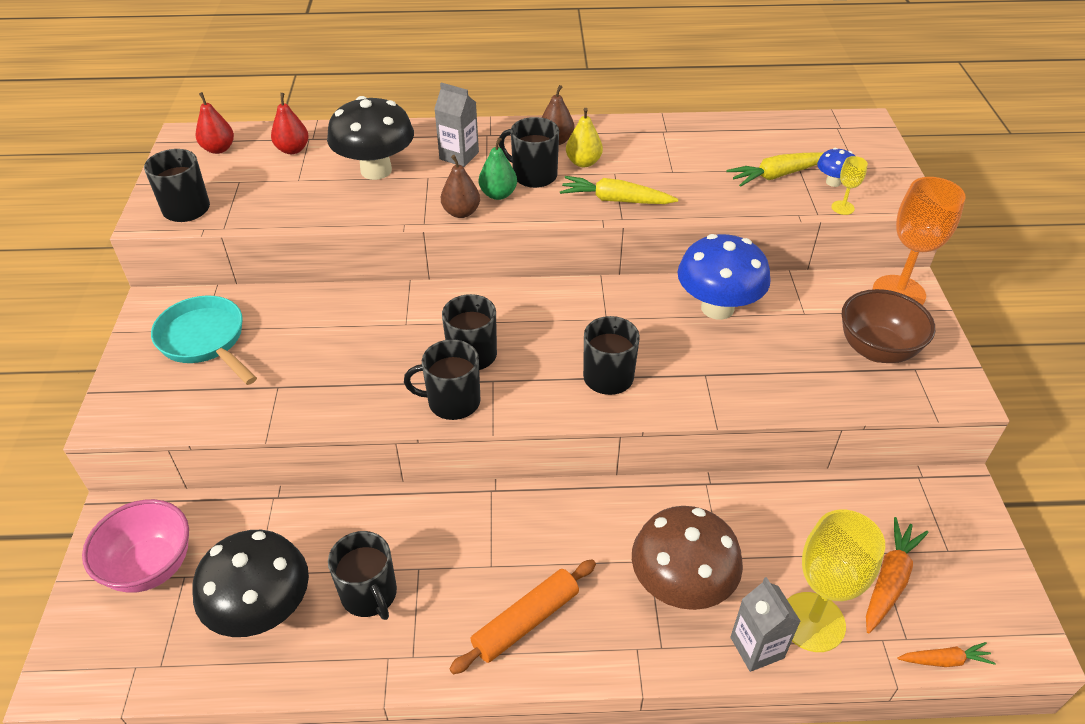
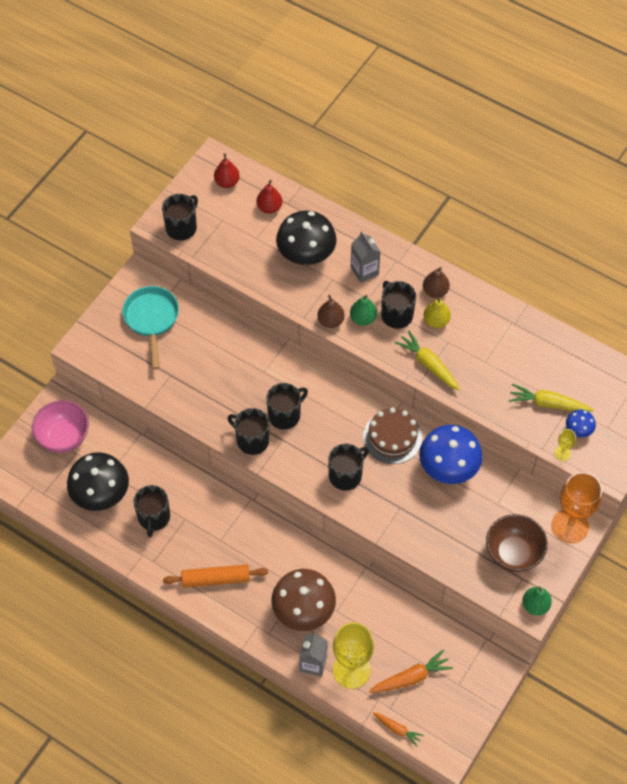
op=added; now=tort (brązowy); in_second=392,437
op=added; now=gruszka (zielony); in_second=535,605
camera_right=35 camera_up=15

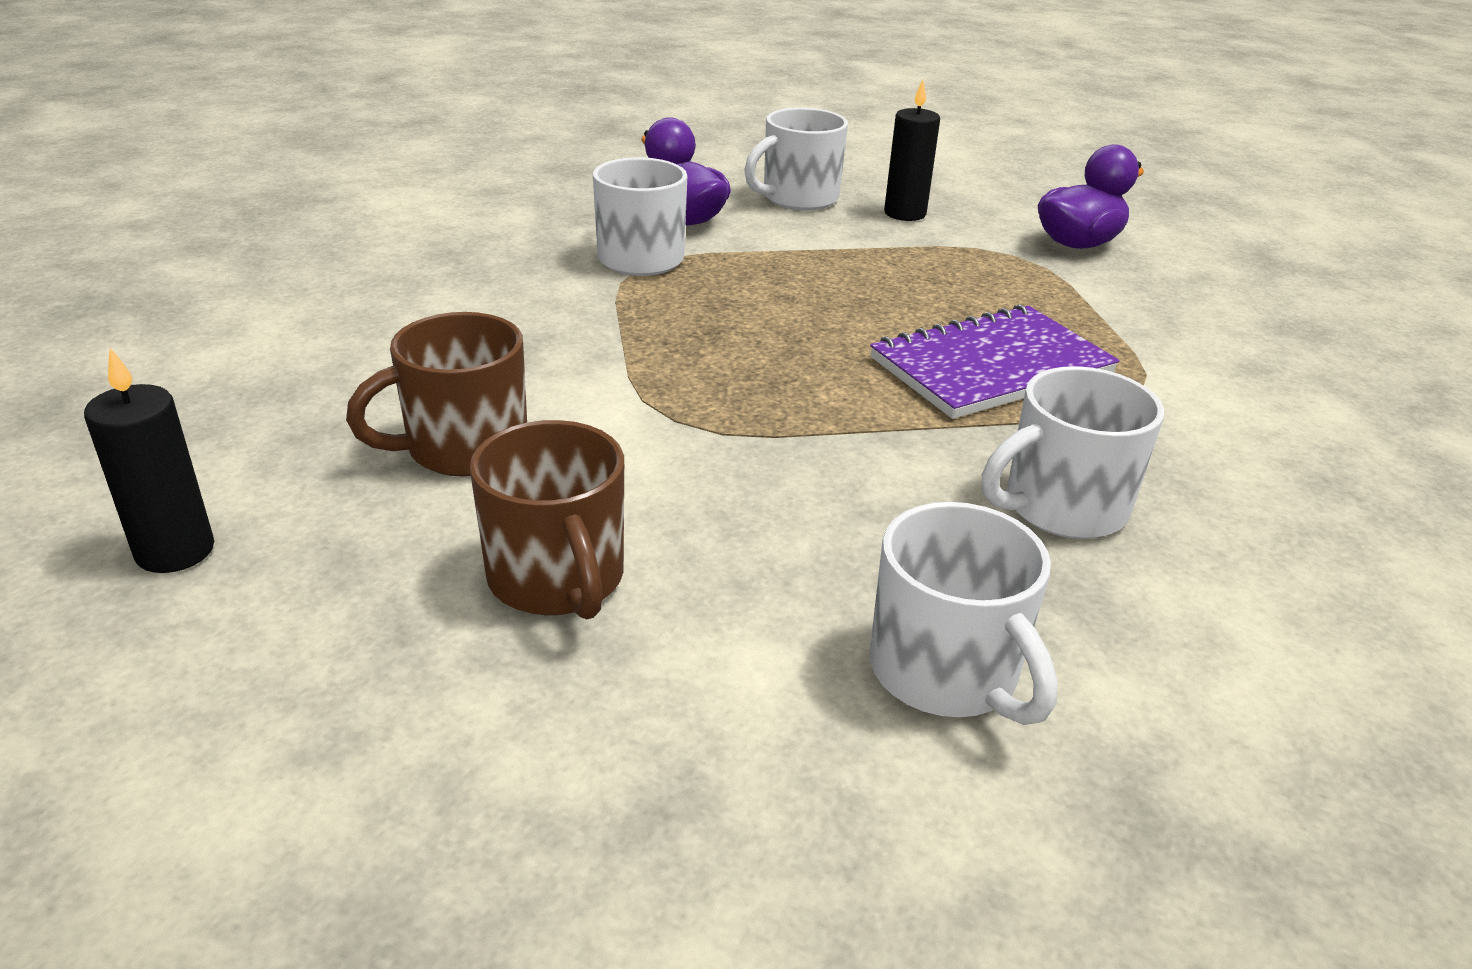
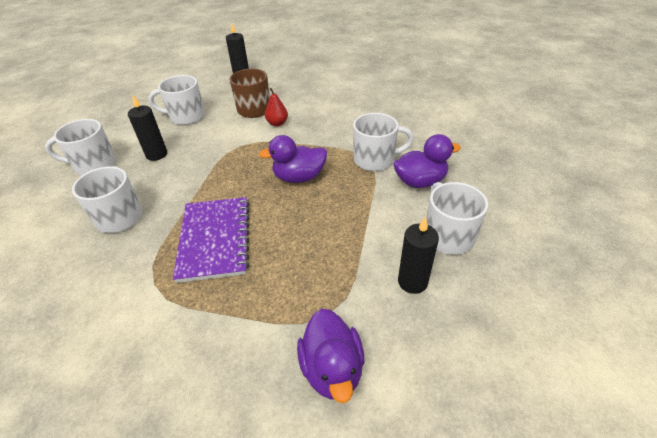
op=recoloured; was=kubek (brązowy); now=kubek (biały); in_first=557,579; in_second=186,116
op=added; now=świeca (czarny); in_second=156,154
op=added; now=kaczka (fioletowy); in_second=299,177
op=added; now=gruszka (czerwony); in_second=277,123
camera_right=115 camera_up=10

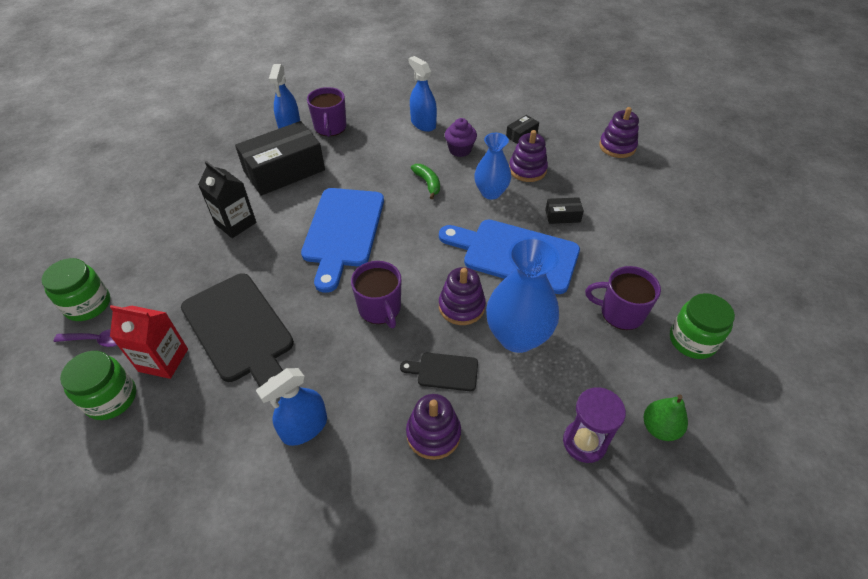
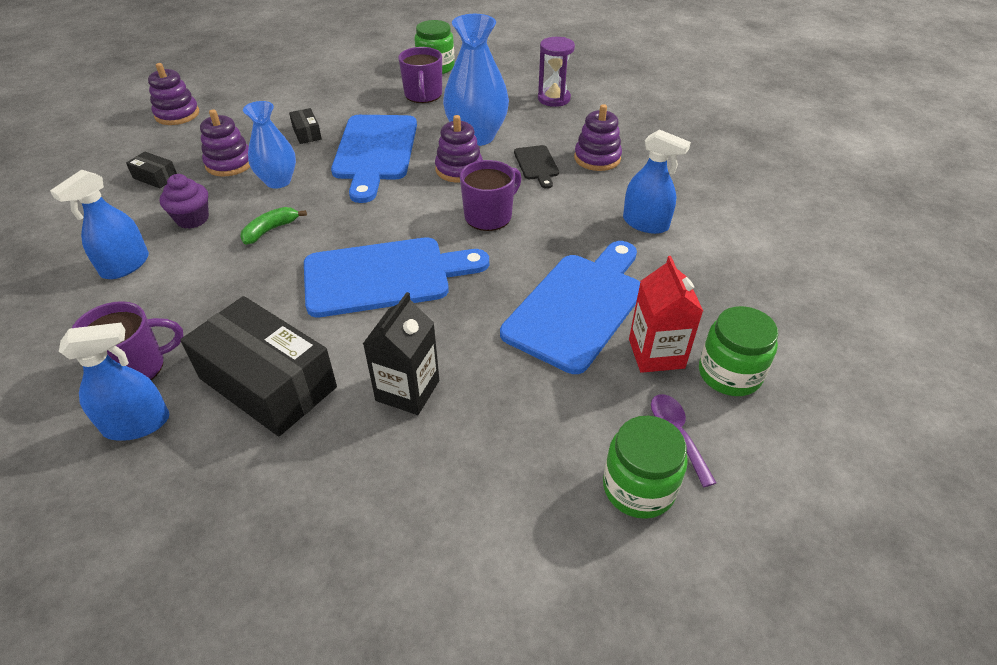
op=recoloured; was=deska do krojenia (czarny); now=deska do krojenia (niebieski); in_first=240,330; in_second=578,306
op=removed; was=gruszka (zielony); in_first=659,428
camera_right=-110 camera_up=-5

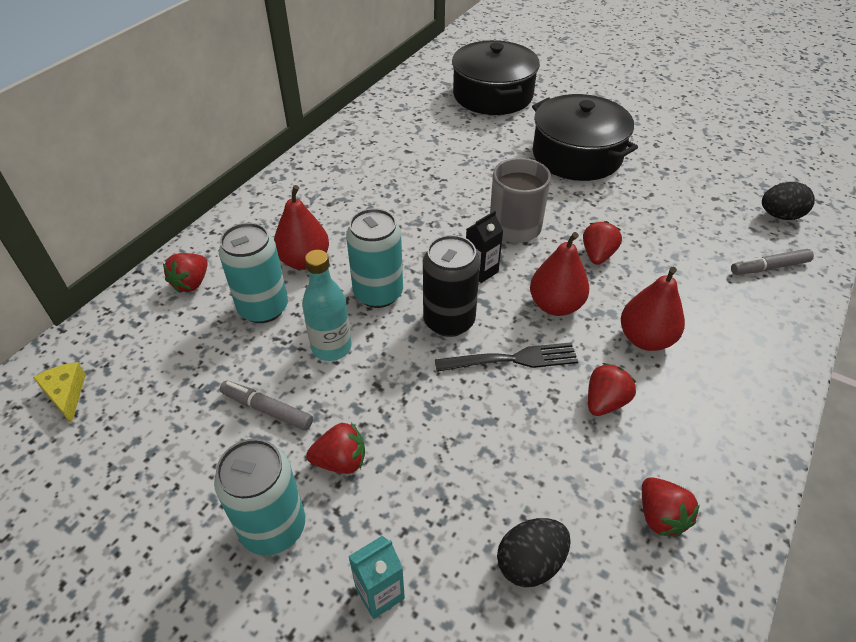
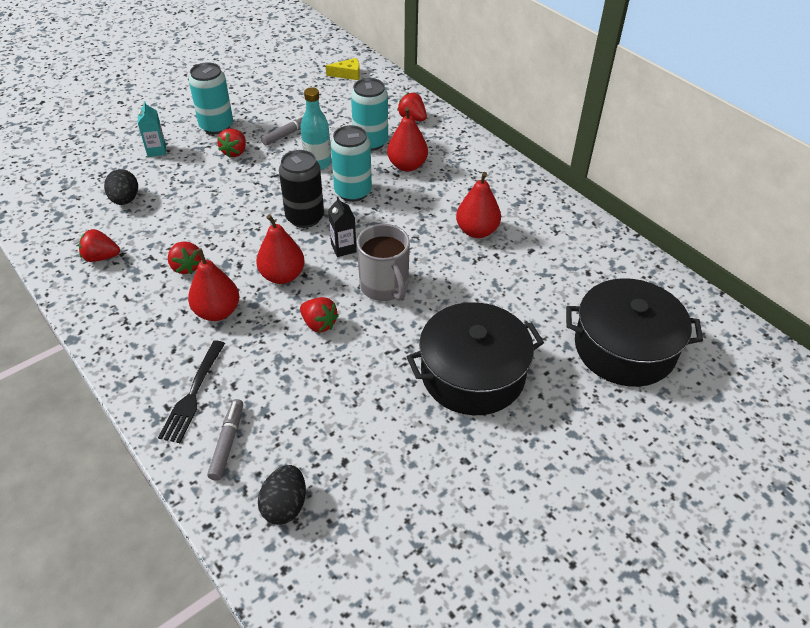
op=moved; was=widelec (czarny); in_first=512,359; in_second=193,394
op=added; now=gruszka (czerwony); in_second=477,231
camera_right=110 camera_up=0

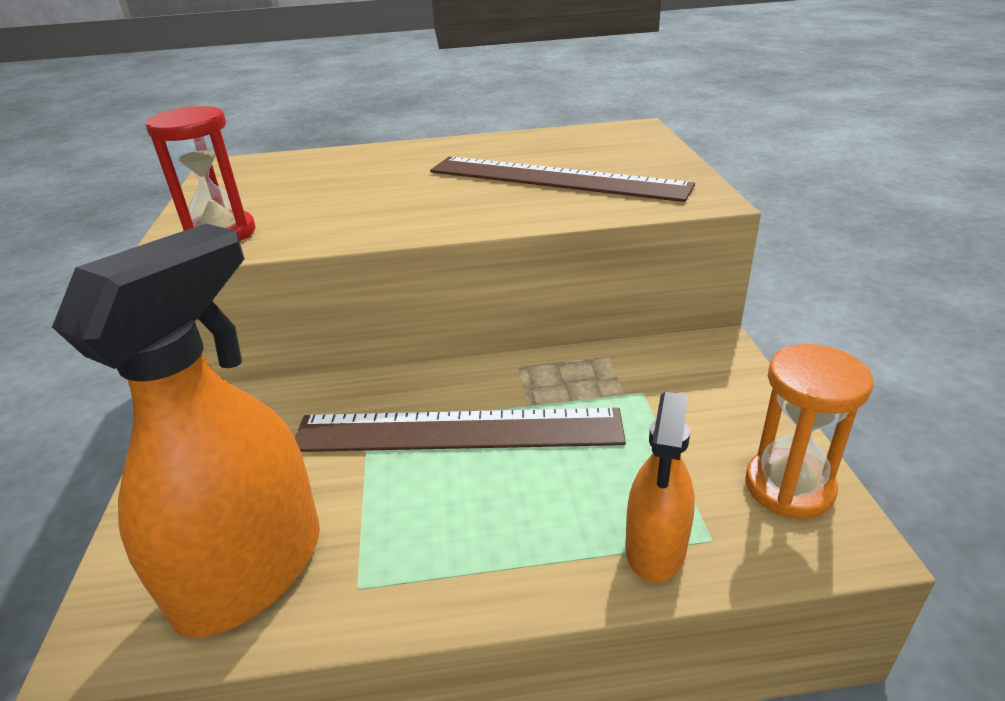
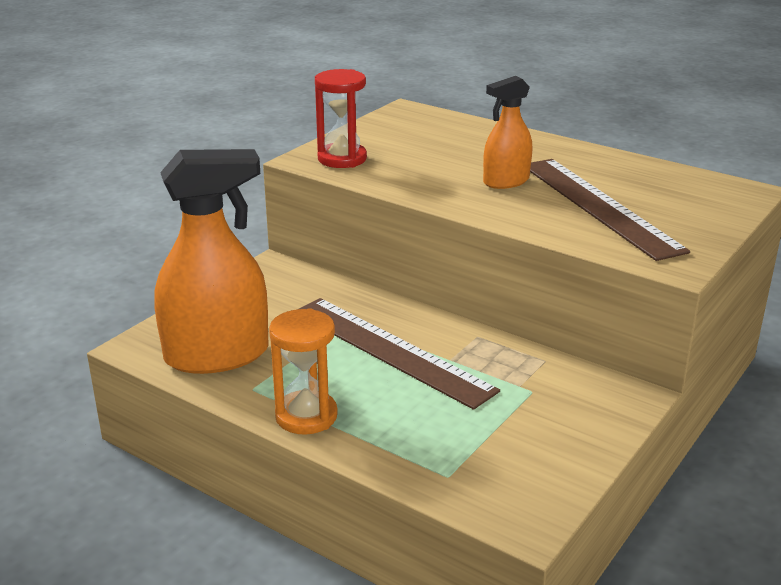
op=moved; was=spryskiwacz (pomarańczowy); in_first=655,548; in_second=506,181
op=moved; was=klepsydra (pomarańczowy); in_first=789,487; in_second=306,416
camera_right=40 camera_up=-5

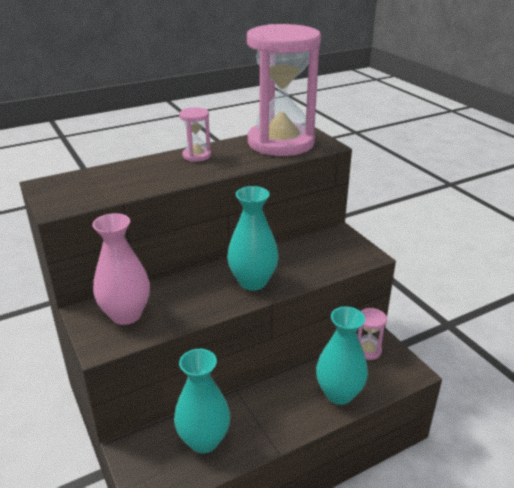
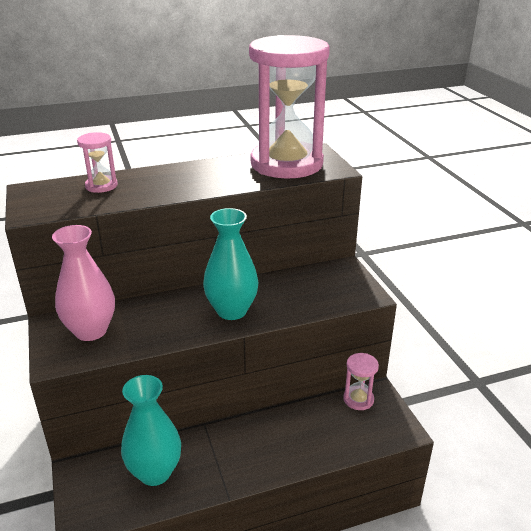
op=moved; was=klepsydra (różowy); in_first=196,155; in_second=101,186
op=removed; was=wazon (turkusowy); in_first=339,394
camera_right=10 camera_up=0

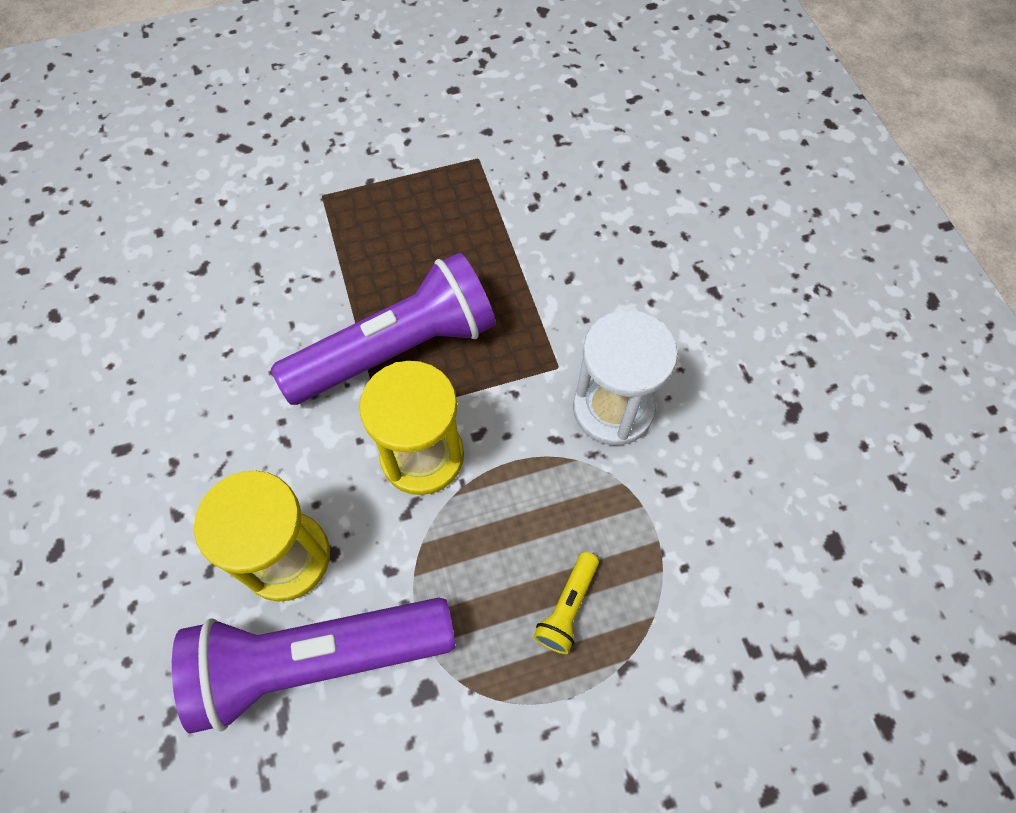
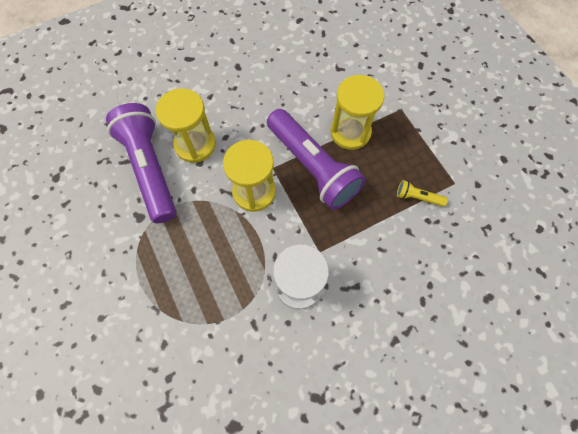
op=moved; was=latarka (żółty); in_first=567,607; in_second=417,197
op=added; now=klepsydra (żółty); in_second=350,132
camera_right=80 camera_up=5

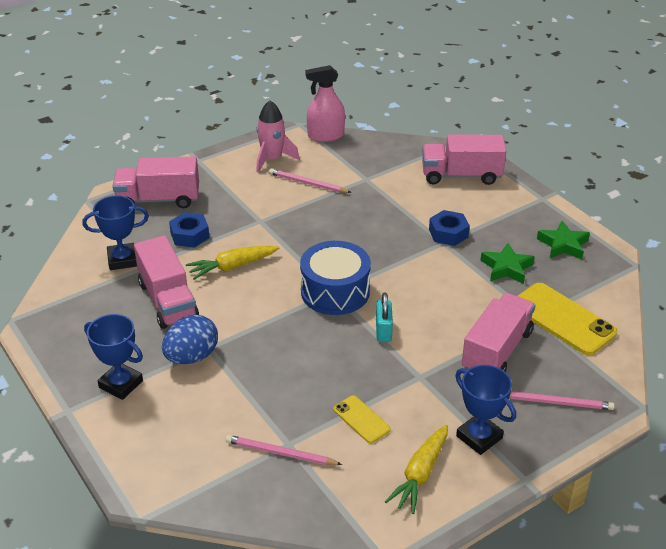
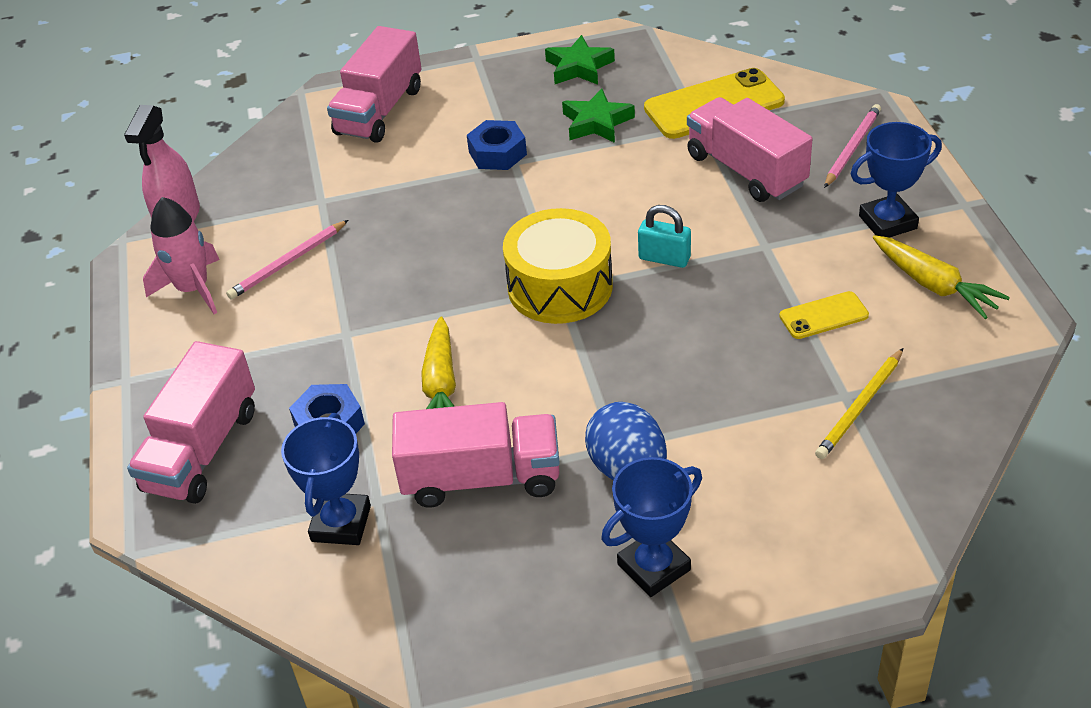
op=recoloured; was=ołówek (różowy); now=ołówek (żółty); in_first=280,453; in_second=860,407
op=recoloured; was=bęben (niebieski); now=bęben (żółty); in_first=335,291; in_second=560,286
camera_right=-65 camera_up=5

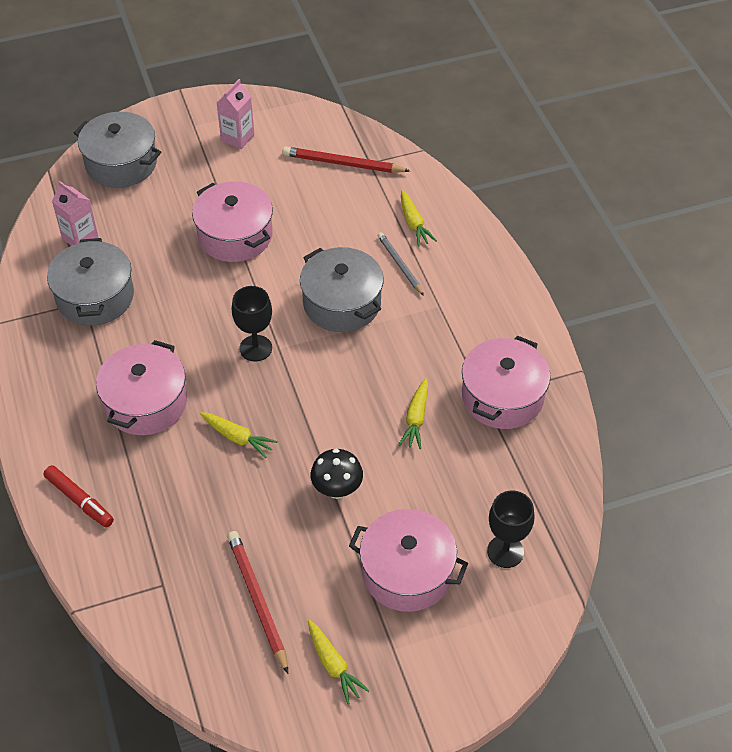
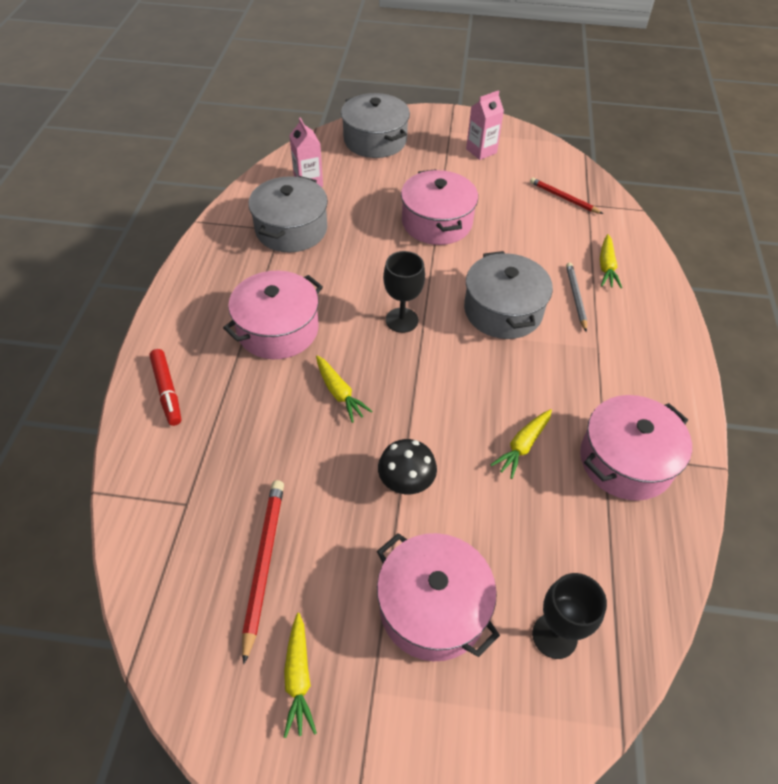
op=resized; was=ołówek (czerwony); in_first=343,163; in_second=563,198; ratio=0.67
camera_right=25 camera_up=0

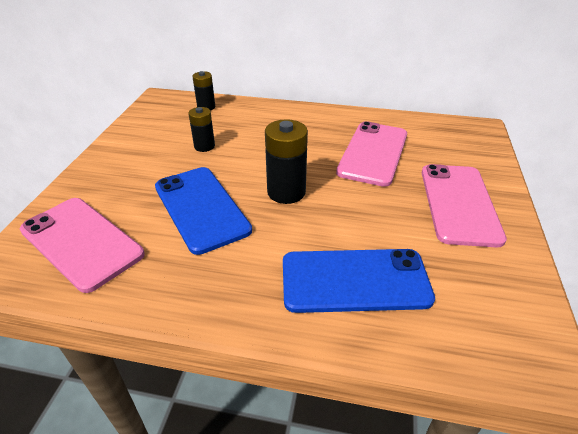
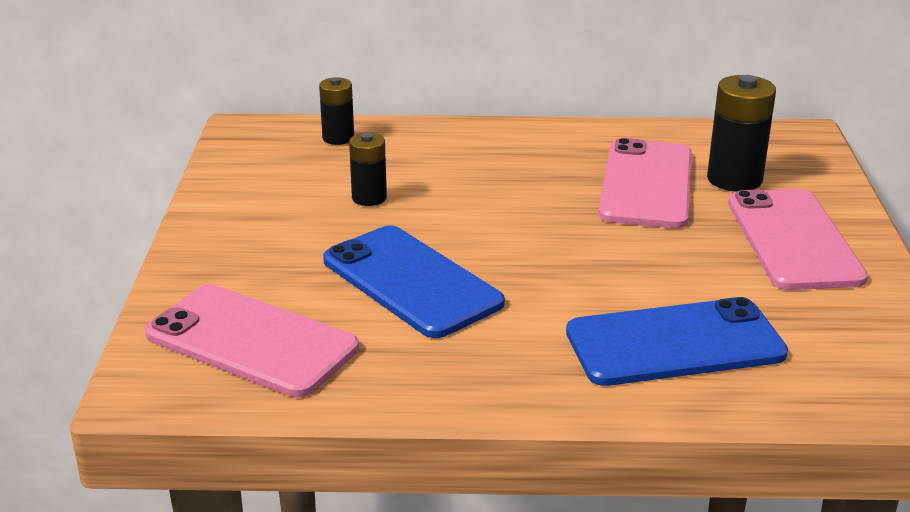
op=moved; was=bateria (czarny); in_first=286,192; in_second=734,179
camera_right=-10 camera_up=-10

